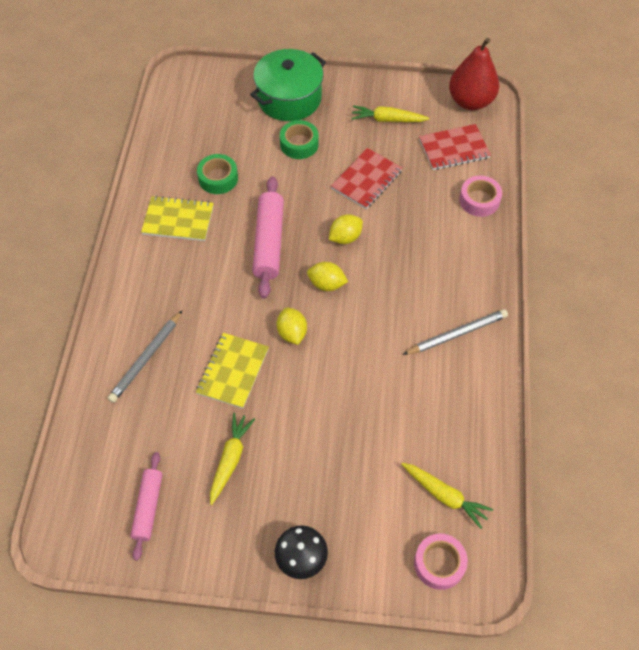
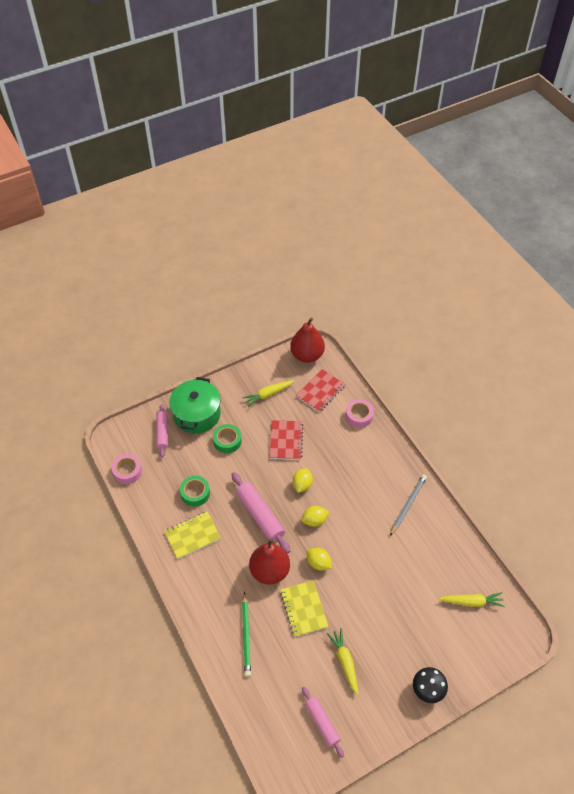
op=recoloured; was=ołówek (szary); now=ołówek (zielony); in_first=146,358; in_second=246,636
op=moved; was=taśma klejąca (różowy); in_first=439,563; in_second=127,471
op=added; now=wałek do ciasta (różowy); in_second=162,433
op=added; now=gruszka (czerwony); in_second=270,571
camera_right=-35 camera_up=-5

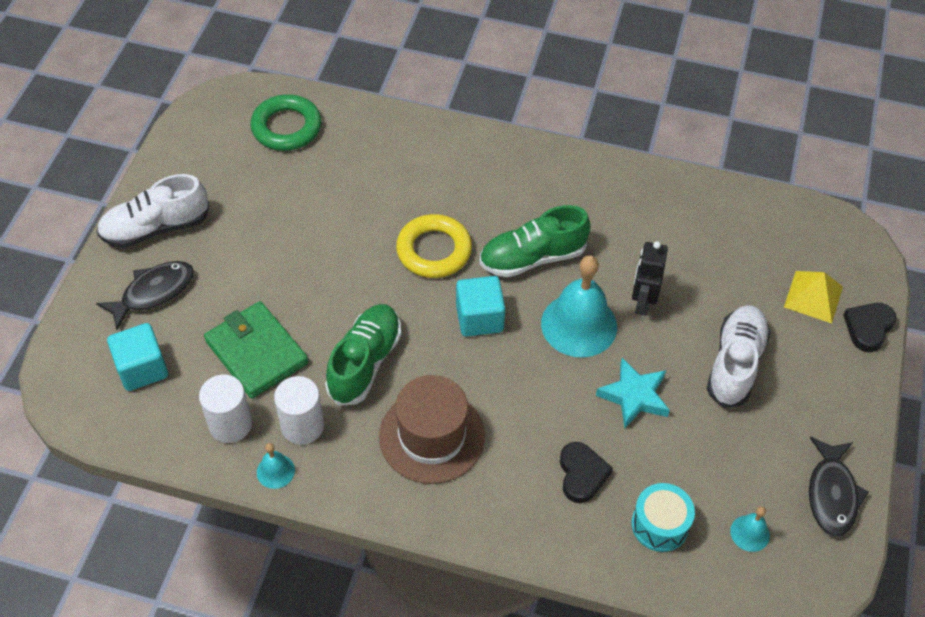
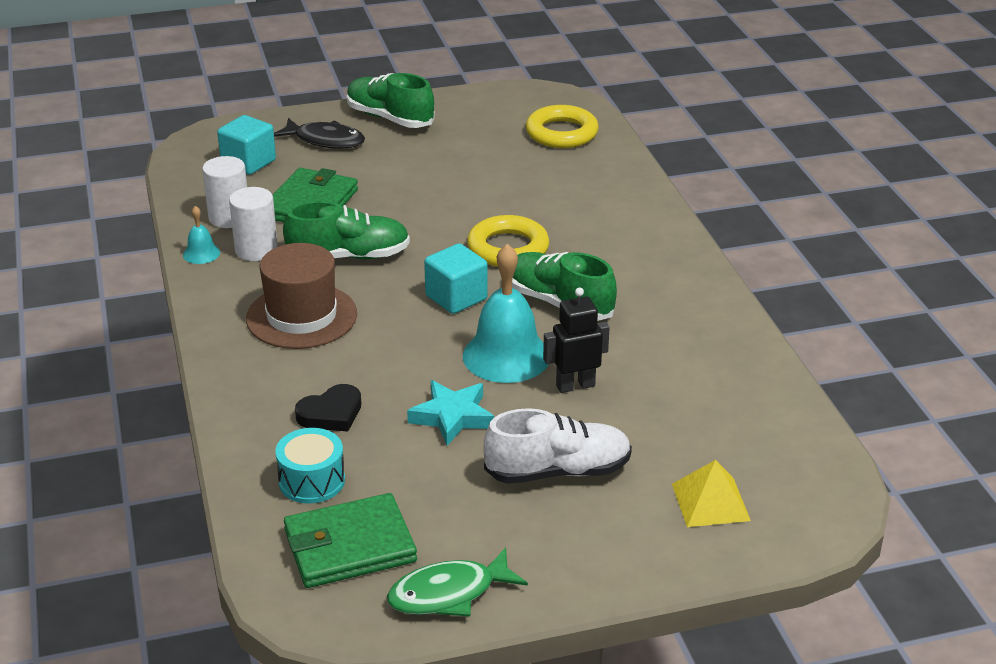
op=recoloured; was=but (biały); now=but (zielony); in_first=156,228; in_second=390,118
op=recoloured; was=pierścień (zielony); now=pierścień (żółty); in_first=286,127; in_second=561,133
op=replaced; was=dzwonek (turkusowy); now=portfel (zielony); in_first=750,533; in_second=349,546
op=recoloured; was=ryba (czarny); now=ryba (zielony); in_first=832,494; in_second=449,594
op=removed; was=serce (czarny); in_first=868,328
camera_right=60 camera_up=-20

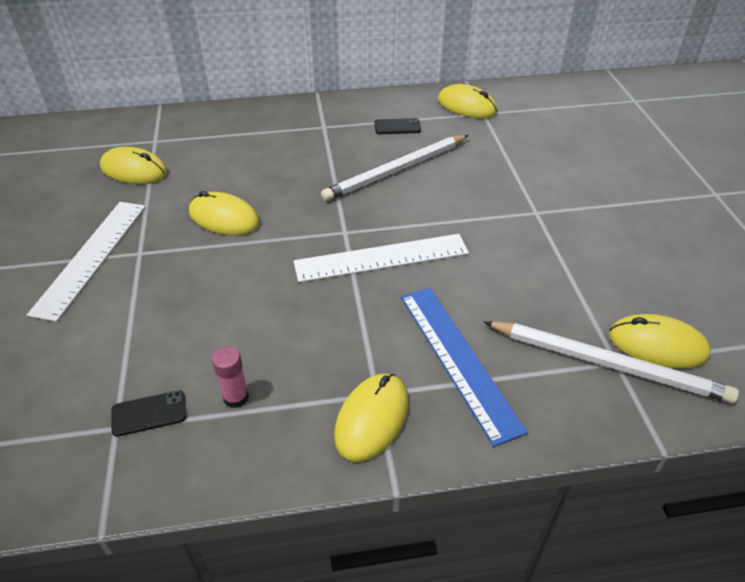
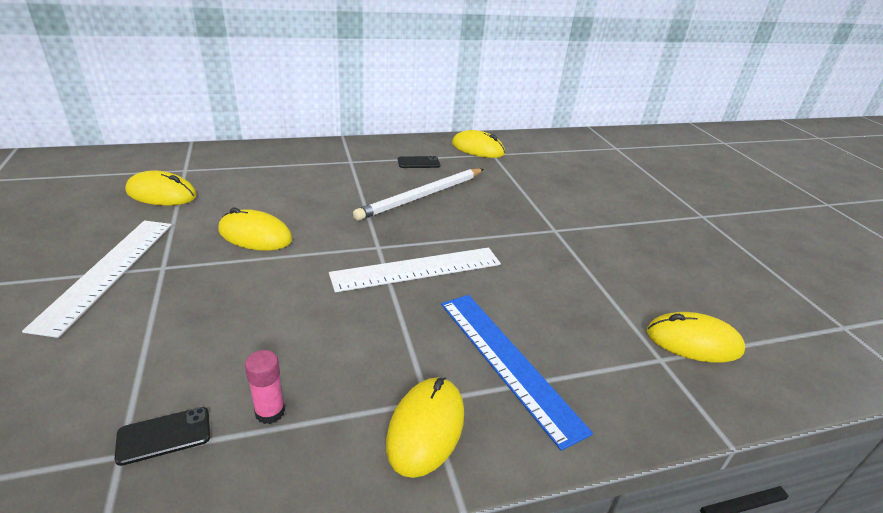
op=removed; was=ołówek (biały); in_first=608,364
camera_right=-10 camera_up=-10

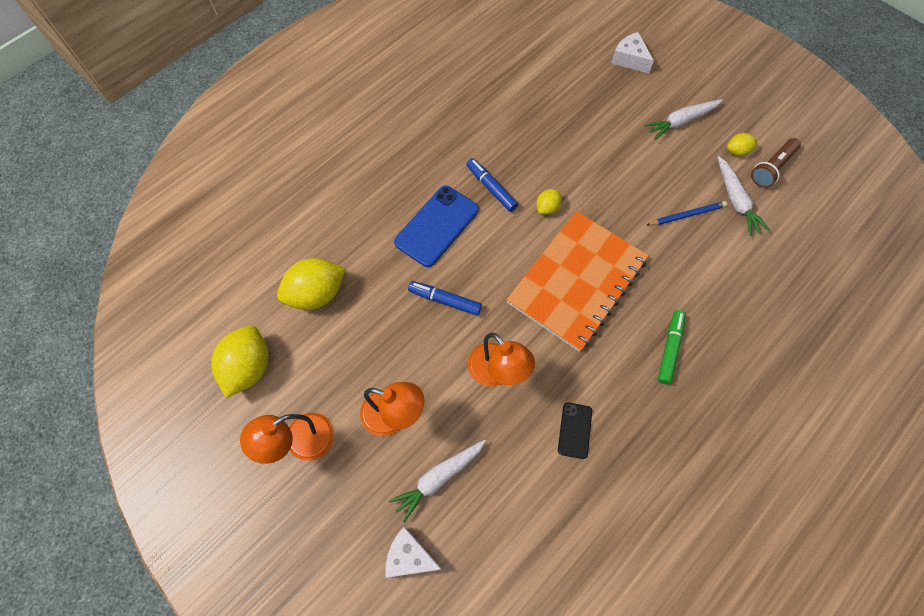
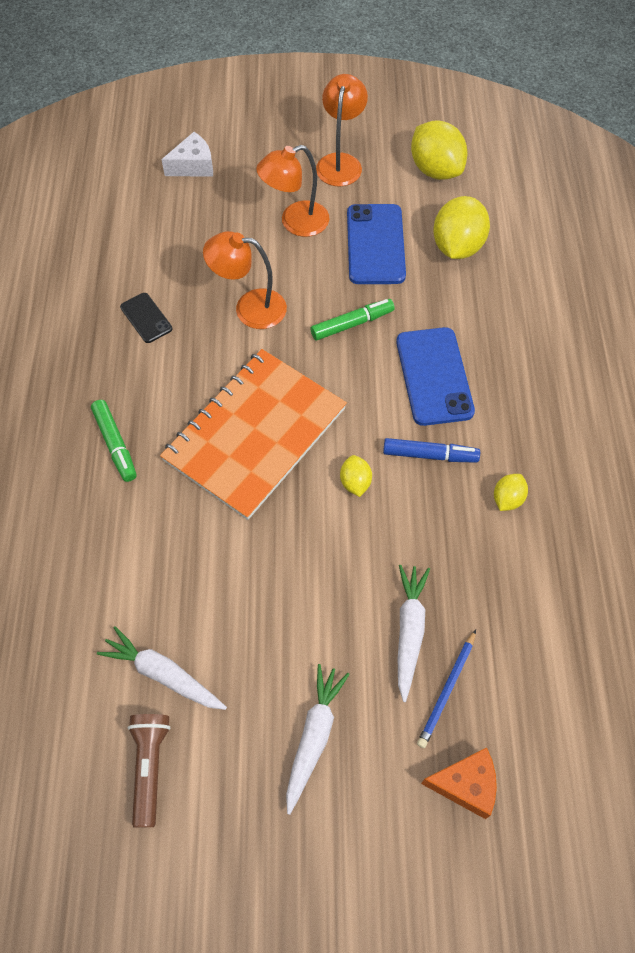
op=moved; was=marchewka (biały); in_first=438,478; in_second=409,631
op=recoloured; was=flamaster (niebieski); now=flamaster (zielony); in_first=445,300; in_second=352,324
op=turned; was=zeszyt (pomarańczowy); in_first=577,281; in_second=255,434; clockwise=45
op=recoloured; was=ser (biały); now=ser (pomarańczowy); in_first=629,59; in_second=465,785
op=moved; was=ołówek (niebieski); in_first=687,215; in_second=447,690
op=moved; was=cytryna (żółty); in_first=737,151; in_second=507,499
op=added; now=telefon (niebieski); in_second=375,244
camera_right=135 camera_up=-5

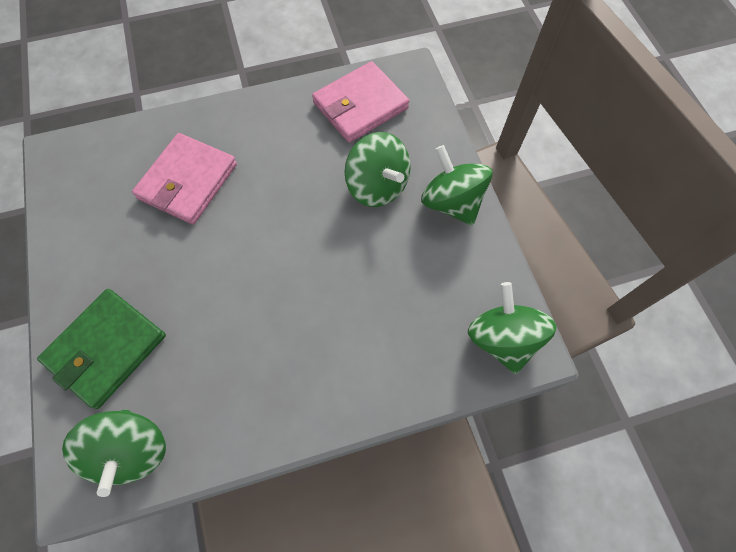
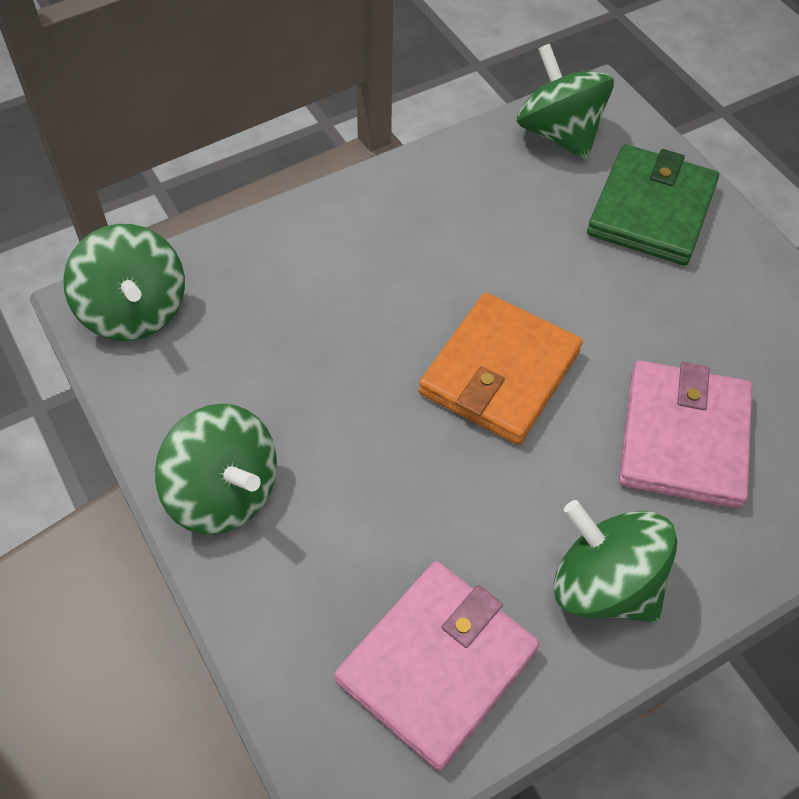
op=moved; was=bączek (zielony); in_first=377,186; in_second=604,585
op=added; now=portfel (pomarańczowy); in_second=499,372
camera_right=165 camera_up=-10

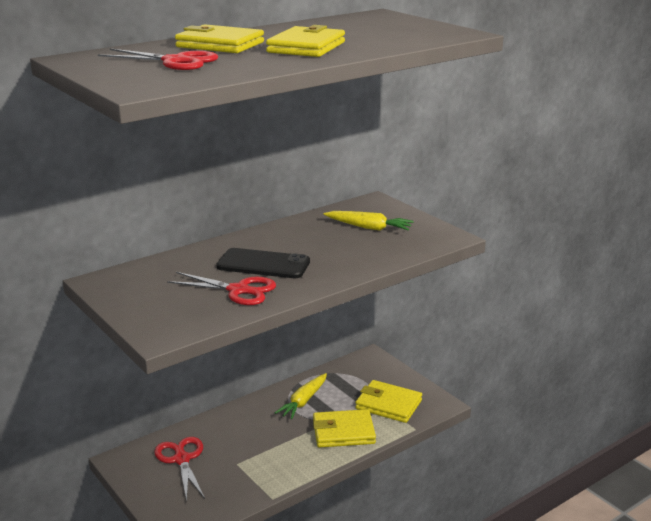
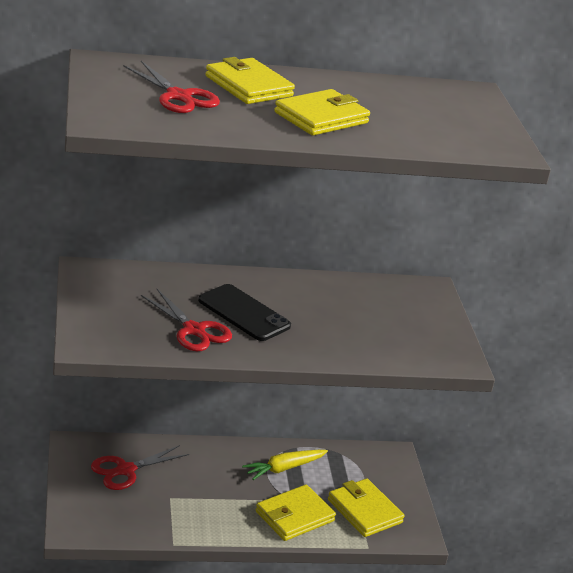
op=turned; was=nożyczki (czerwony); in_first=181,459; in_second=125,470; clockwise=-135
op=turned; was=portfel (żółty); in_first=343,432; in_second=294,516; clockwise=-60
op=removed; was=marchewka (żółty); in_first=369,227
camera_right=25 camera_up=5

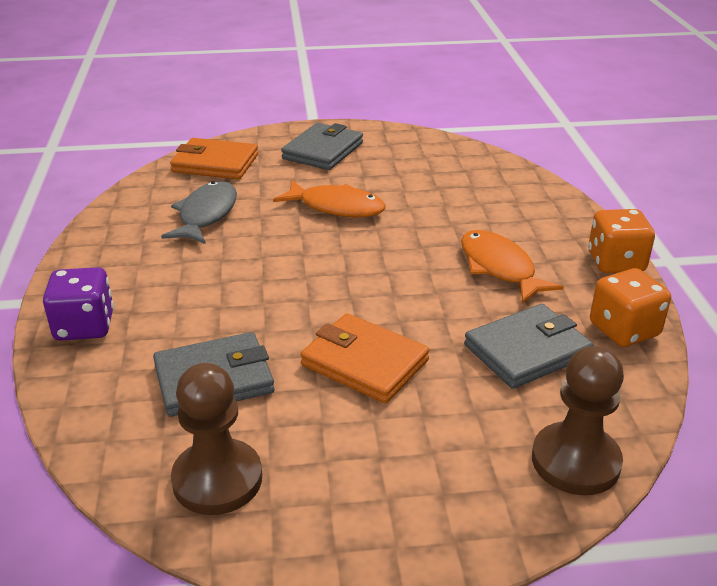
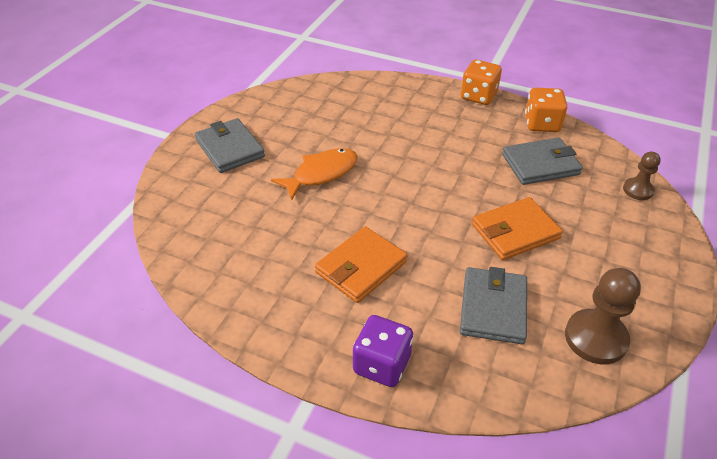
op=removed; was=ryba (szary); in_first=206,215
op=moved; was=portfel (pomarańczowy); in_first=215,163; in_second=361,267
op=removed; was=ryba (pomarańczowy); in_first=499,268
op=turned; was=portfel (szary); in_first=527,350; in_second=540,164; clockwise=75
op=resized; was=pionek (brązowy); in_first=575,461; in_second=638,190; ratio=0.59
camera_right=-60 camera_up=10

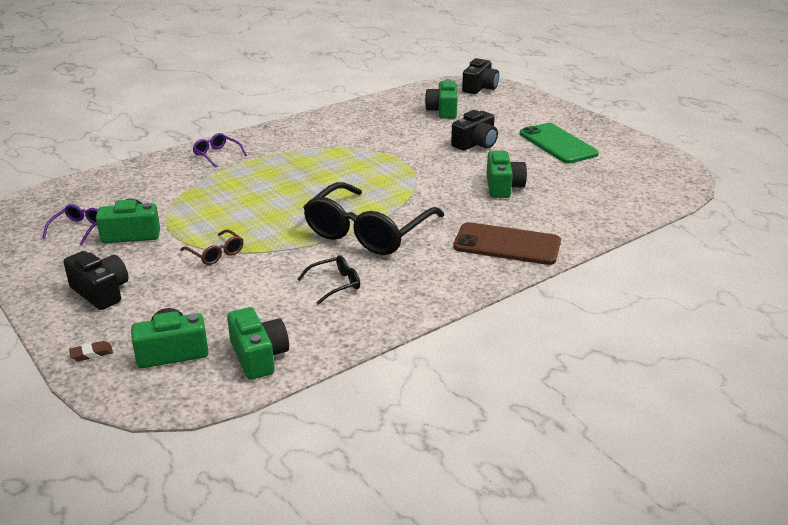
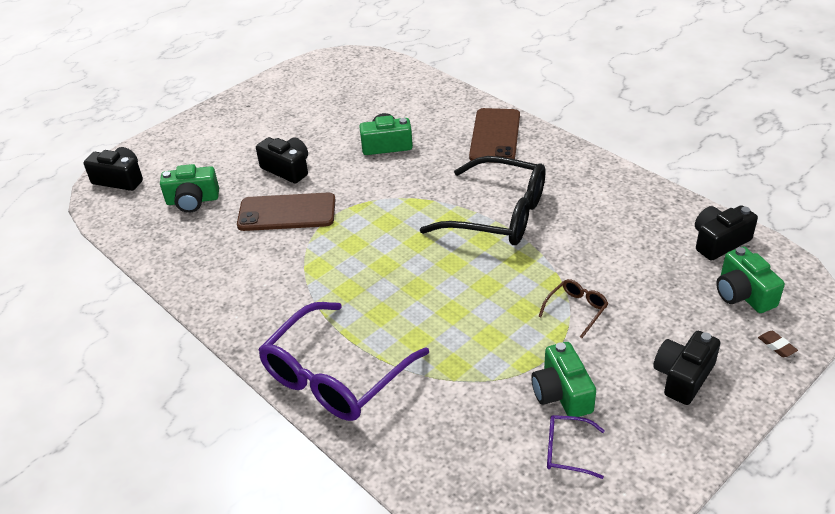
op=resized; was=okulary (fioletowy); in_first=217,154; in_second=335,376; ratio=2.33
op=recoloured; was=aparat fotograficzny (zielony); now=aparat fotograficzny (czarny); in_first=258,356; in_second=719,242
op=removed; was=okulary (czarny); in_first=335,284
op=removed; was=telefon (zielony); in_first=557,144
op=added; now=telefon (brązowy); in_second=287,213
camera_right=-95 camera_up=10

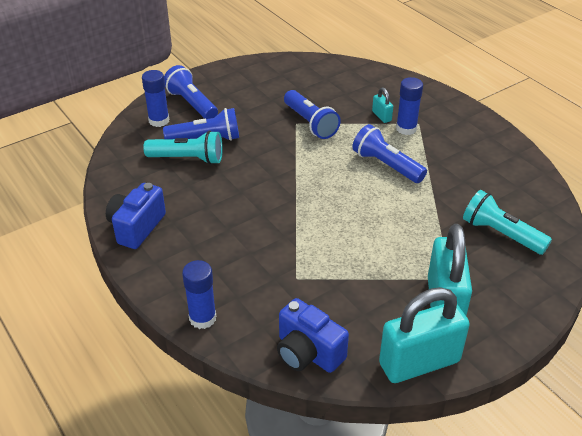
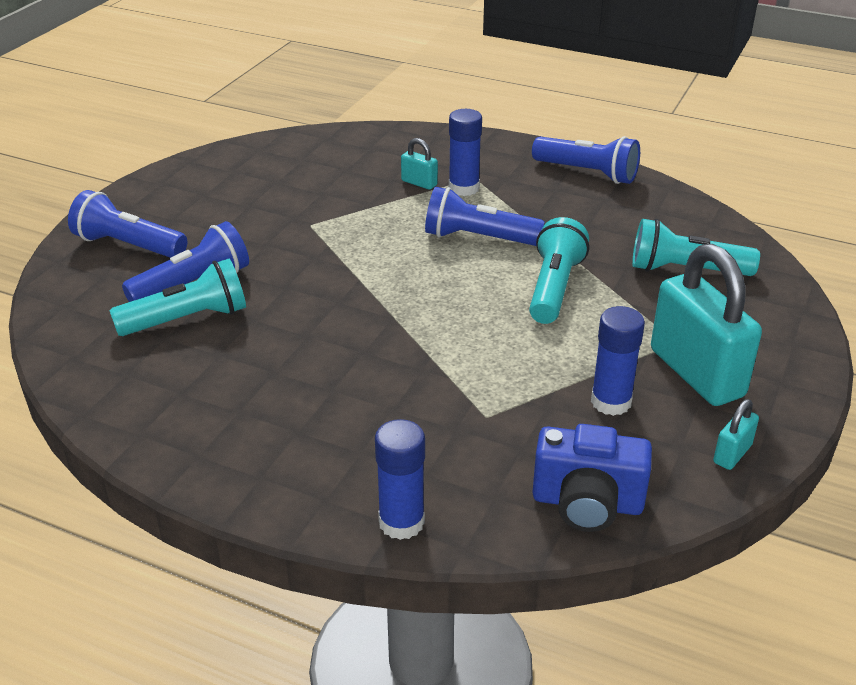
op=removed; was=aparat fotograficzny (niebieski); in_first=136,227
op=moved; was=klej w sztyfcie (niebieski); in_first=159,121; in_second=611,402
op=moved; was=latarka (niebieski); in_first=310,123; in_second=587,173
op=resized; was=kłódka (turkusowy); in_first=419,363; in_second=732,454; ratio=0.43
op=added; now=latarka (turkusowy); in_second=554,288
camera_right=-30 camera_up=-5

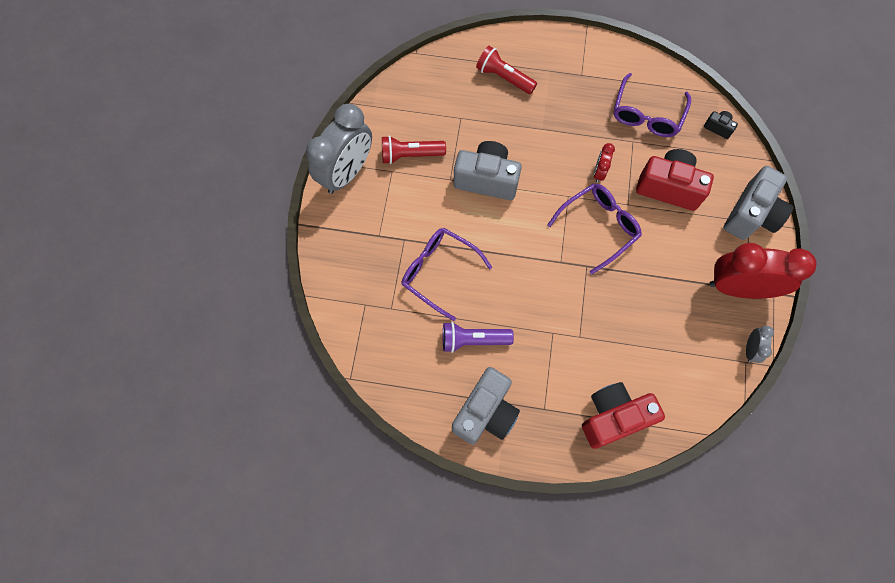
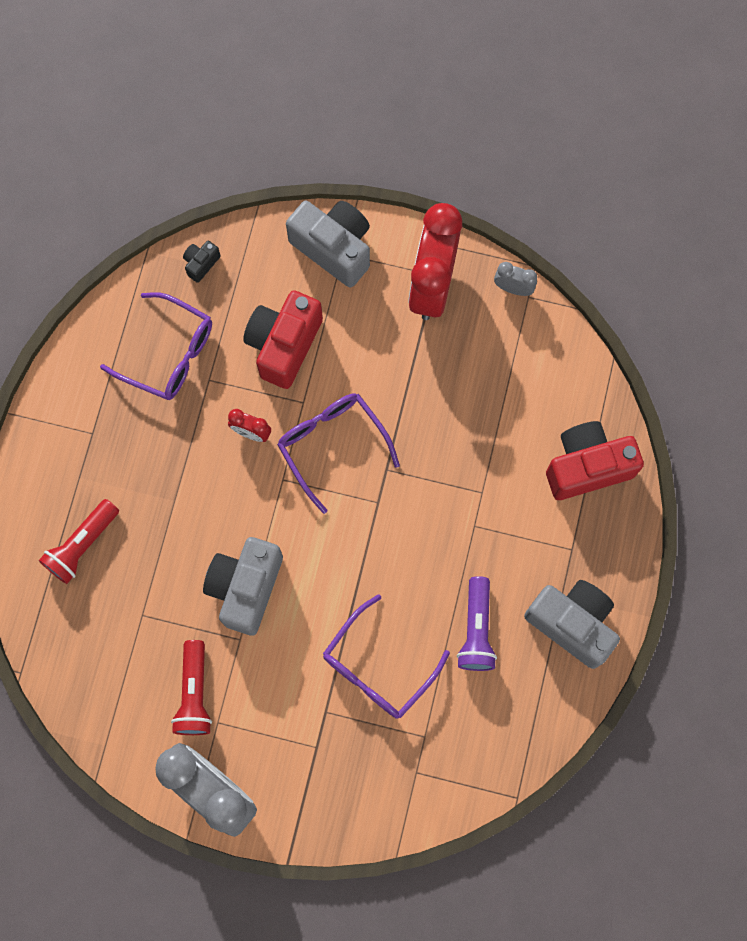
op=turned; was=aparat fotograficzny (czerwony); in_first=613,417; in_second=587,466; clockwise=90
camera_right=-85 camera_up=5

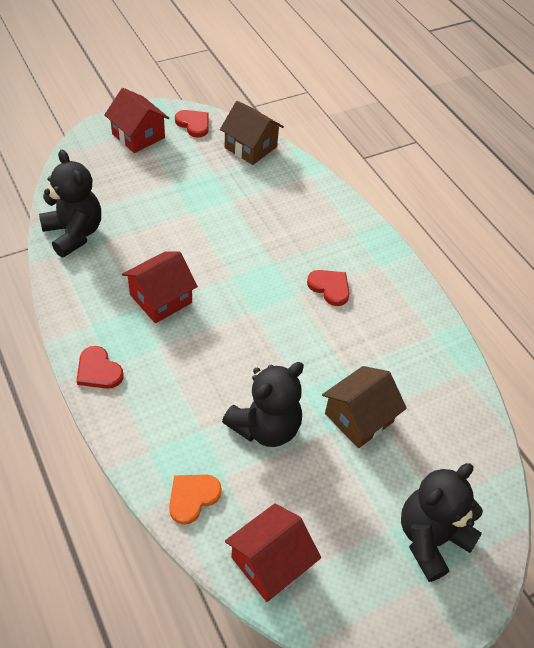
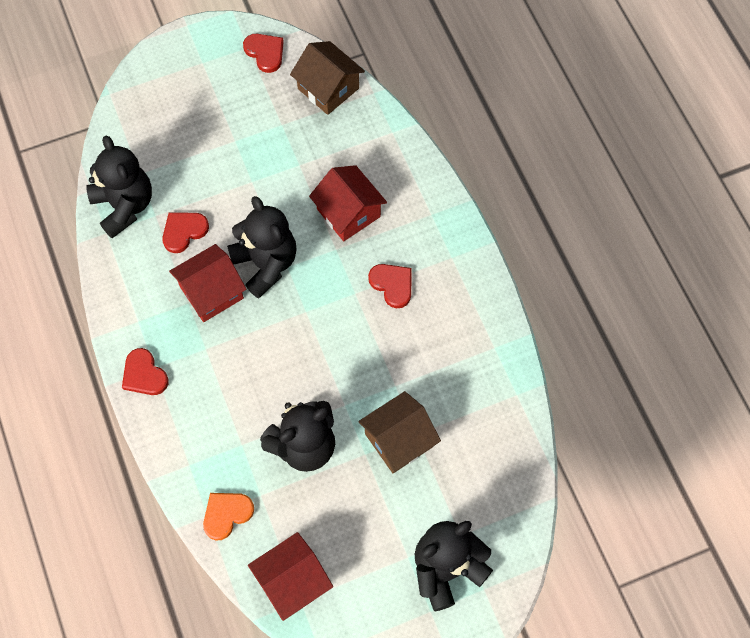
op=moved; was=domek (czerwony); in_first=138,136; in_second=348,213
op=added; now=serce (czerwony); in_second=184,231
op=added; now=miś (czarny); in_second=266,264
camera_right=10 camera_up=15

